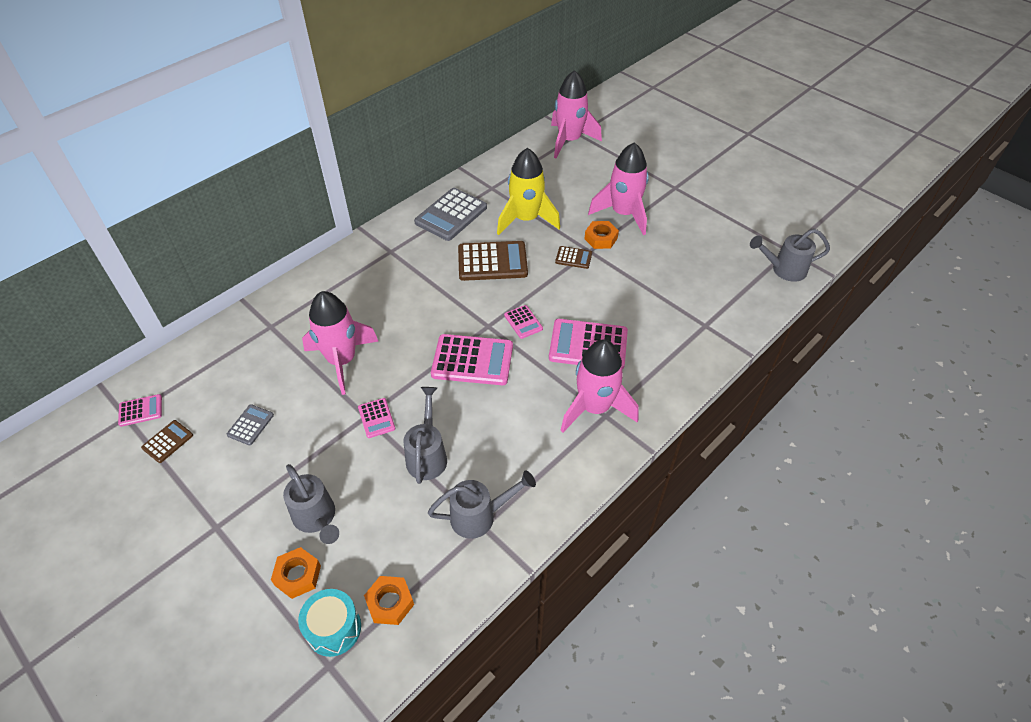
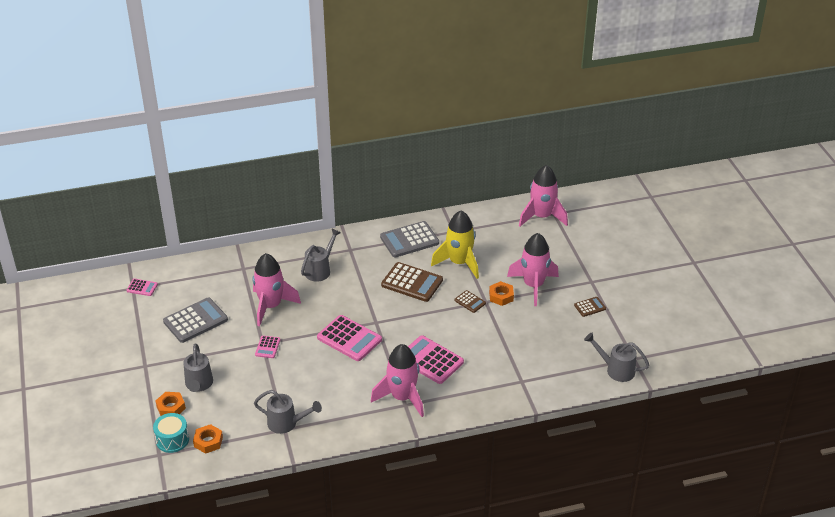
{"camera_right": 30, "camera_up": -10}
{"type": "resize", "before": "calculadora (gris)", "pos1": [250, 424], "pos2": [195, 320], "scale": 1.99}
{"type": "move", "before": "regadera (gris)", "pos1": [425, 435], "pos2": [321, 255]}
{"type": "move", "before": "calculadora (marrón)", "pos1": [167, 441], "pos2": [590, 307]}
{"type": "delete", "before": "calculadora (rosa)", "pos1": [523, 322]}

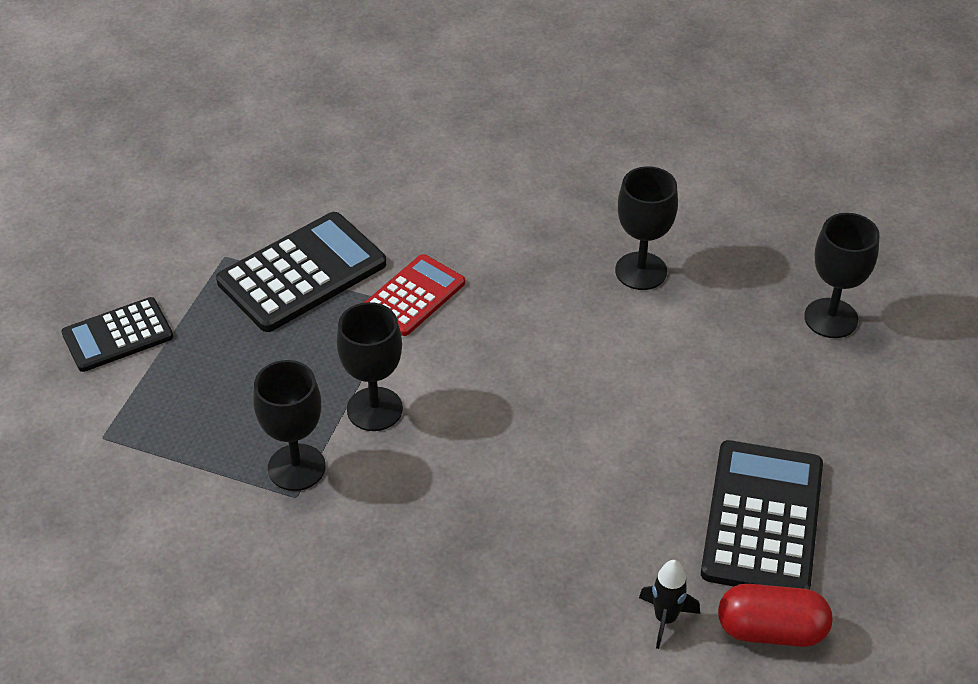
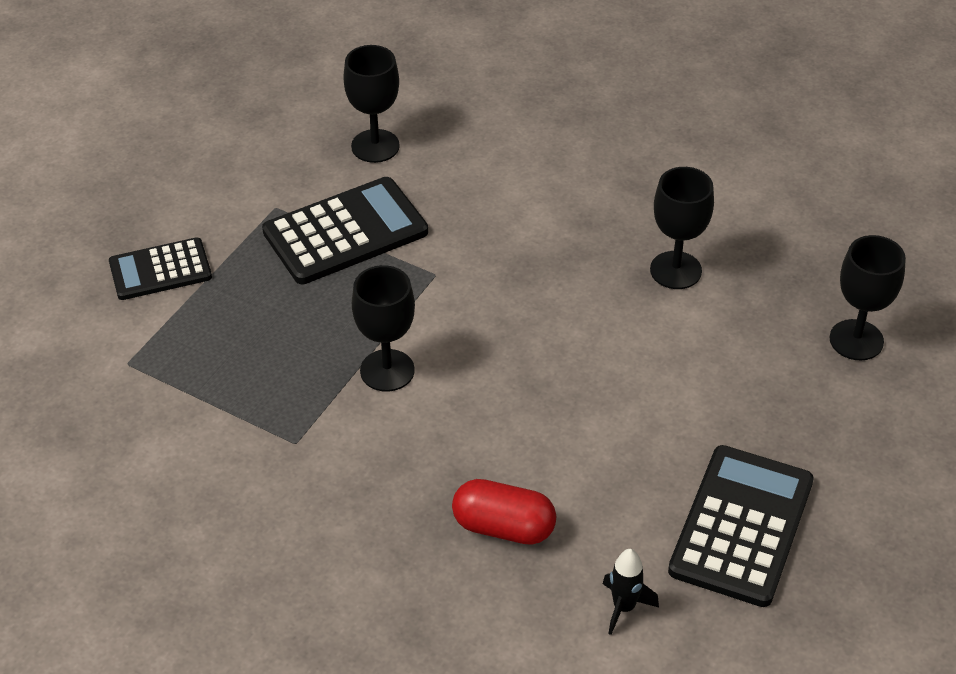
{"camera_right": 10, "camera_up": 0}
{"type": "move", "before": "copa (negro)", "pos1": [289, 425], "pos2": [371, 104]}
{"type": "move", "before": "cápsula (rojo)", "pos1": [775, 615], "pos2": [504, 512]}
{"type": "delete", "before": "calculadora (rojo)", "pos1": [414, 295]}

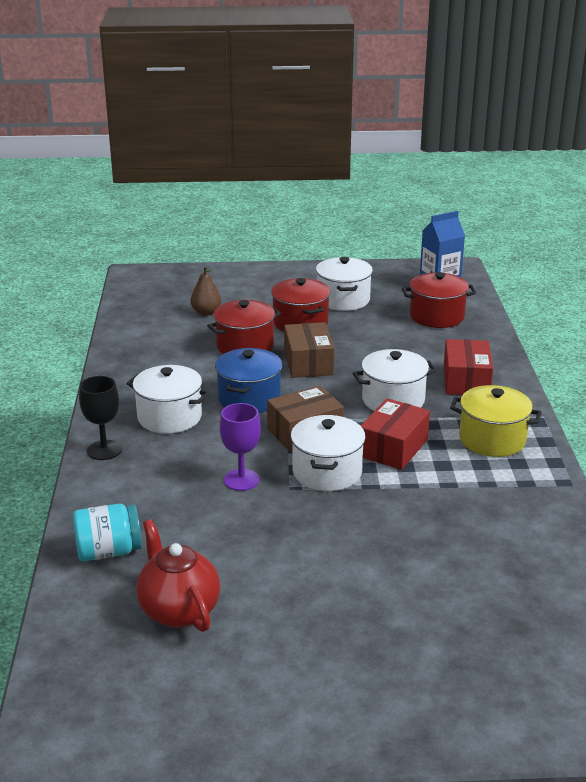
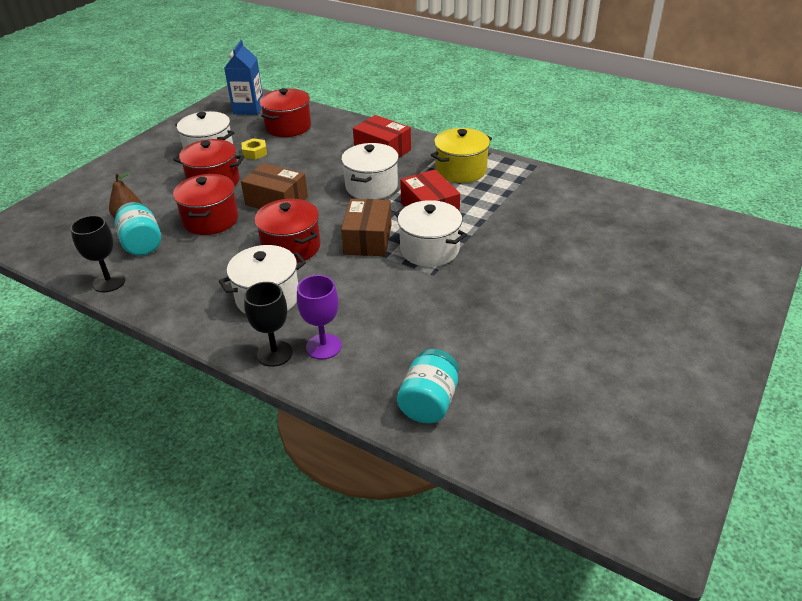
{"camera_right": -55, "camera_up": 10}
{"type": "insert", "after": "copa (negro)", "pos2": [98, 253]}
{"type": "insert", "after": "tarro (turquesa)", "pos2": [138, 229]}
{"type": "insert", "after": "tuerca (amarillo)", "pos2": [254, 148]}
{"type": "recolor", "before": "olla (azul)", "after": "olla (rojo)", "pos1": [248, 380], "pos2": [288, 231]}
{"type": "move", "before": "copa (morado)", "pos1": [240, 447], "pos2": [319, 317]}
{"type": "delete", "before": "tetera (rojo)", "pos1": [178, 575]}

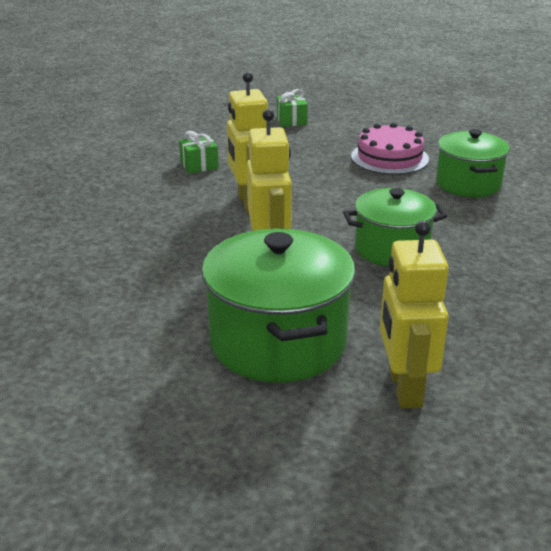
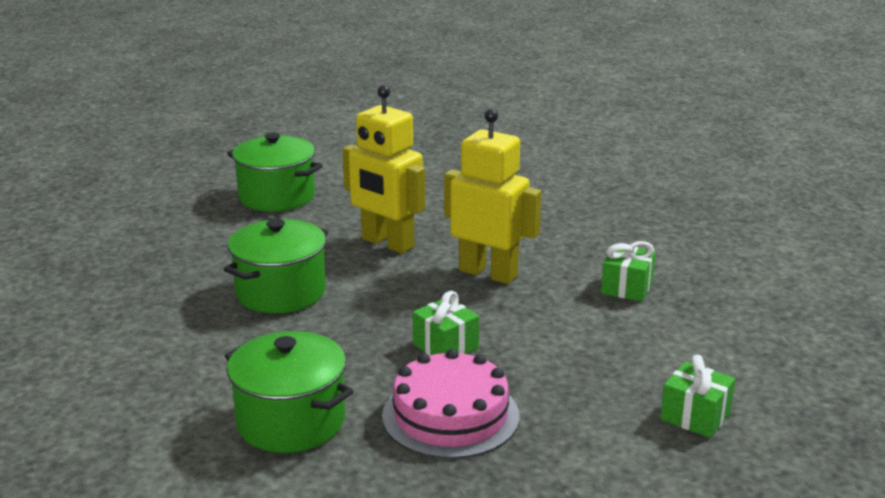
{"camera_right": 135, "camera_up": -5}
{"type": "resize", "before": "olla (verde)", "pos1": [278, 306], "pos2": [275, 172], "scale": 0.65}
{"type": "insert", "after": "regalo (verde)", "pos2": [445, 323]}
{"type": "delete", "before": "robot (amarillo)", "pos1": [414, 314]}

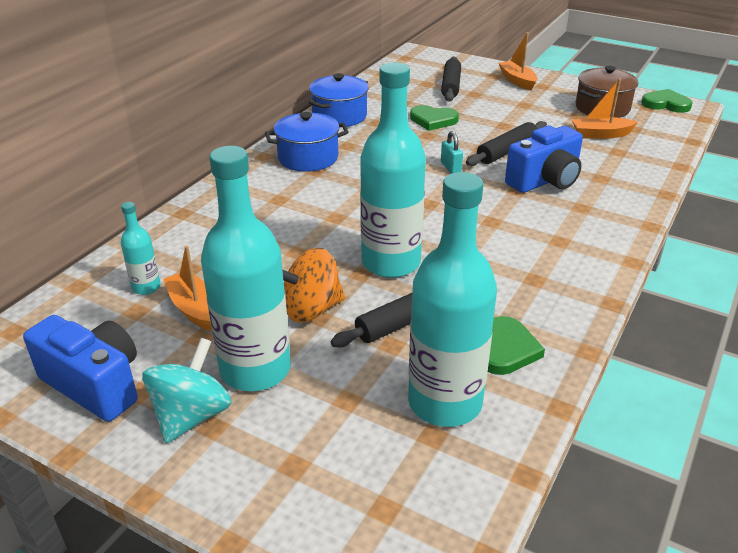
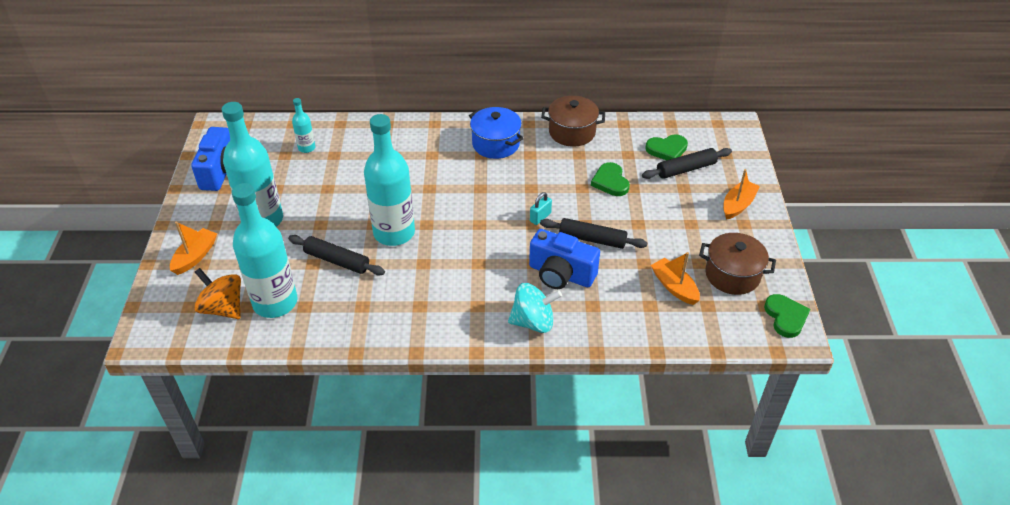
{"camera_right": 60, "camera_up": 10}
{"type": "move", "before": "barco (naranja)", "pos1": [187, 288], "pos2": [193, 248]}
{"type": "move", "before": "peonza (naranja)", "pos1": [313, 285], "pos2": [217, 293]}
{"type": "move", "before": "peonza (turquesa)", "pos1": [186, 390], "pos2": [535, 308]}
{"type": "recolor", "before": "olla (azul)", "after": "olla (marrón)", "pos1": [339, 100], "pos2": [573, 121]}
{"type": "move", "before": "corazón (verde)", "pos1": [516, 345], "pos2": [666, 147]}

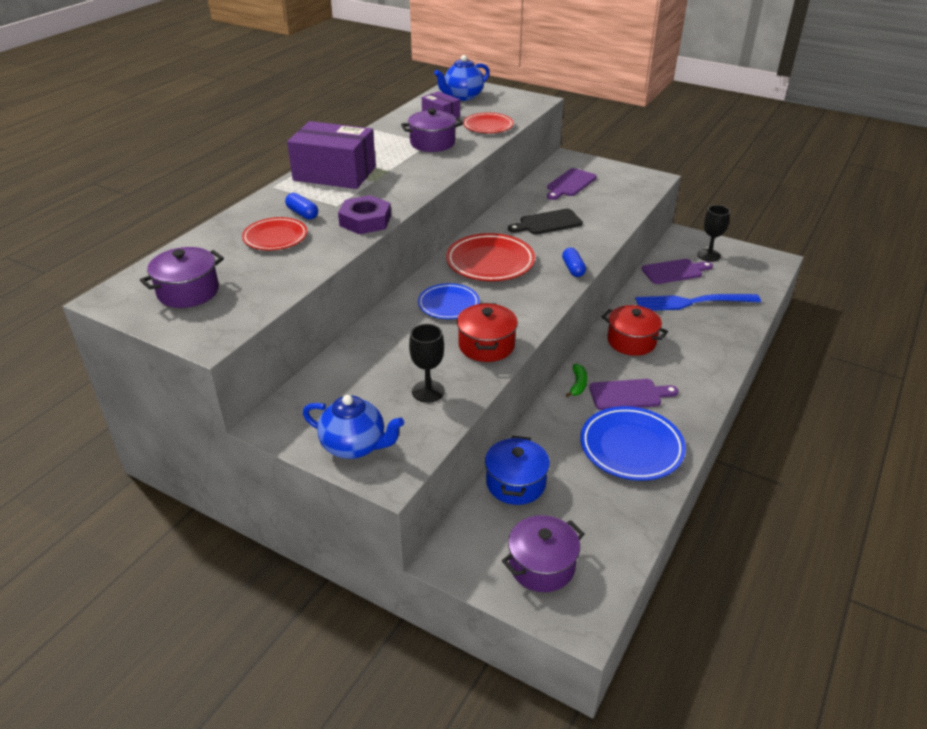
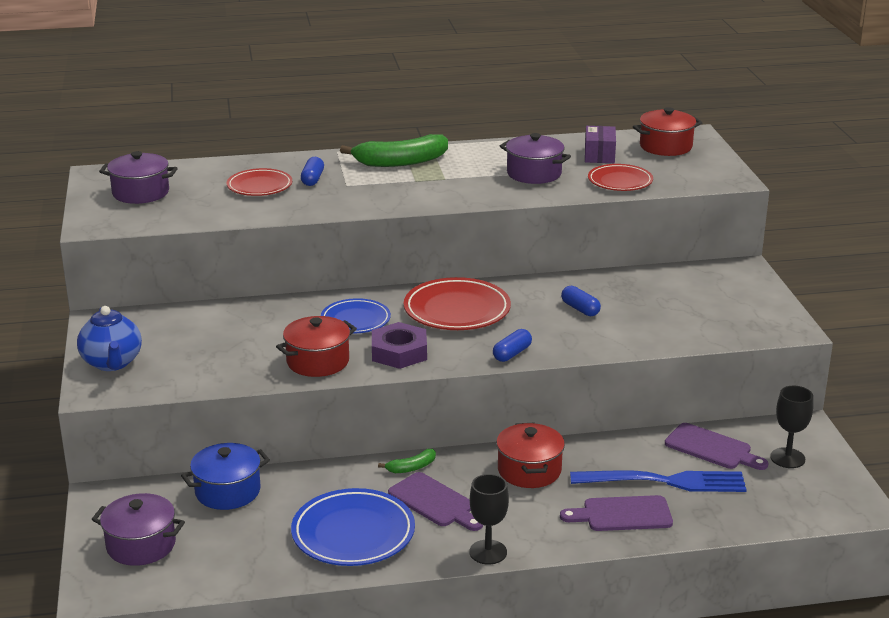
{"camera_right": 50, "camera_up": -10}
{"type": "replace", "before": "caja (morado)", "after": "plátano (verde)", "pos1": [331, 155], "pos2": [394, 150]}
{"type": "move", "before": "tuerca (morado)", "pos1": [364, 214], "pos2": [399, 345]}
{"type": "move", "before": "copa (negro)", "pos1": [427, 363], "pos2": [489, 519]}
{"type": "move", "before": "tabla de cortar (morado)", "pos1": [572, 184], "pos2": [616, 513]}
{"type": "replace", "before": "tabla de cortar (negro)", "after": "cápsula (azul)", "pos1": [545, 222], "pos2": [581, 301]}
{"type": "rotate", "before": "tenedor (azul)", "pos1": [698, 302], "pos2": [658, 481], "turn": 135}
{"type": "replace", "before": "tetera (azul)", "after": "olla (rojo)", "pos1": [462, 78], "pos2": [667, 131]}

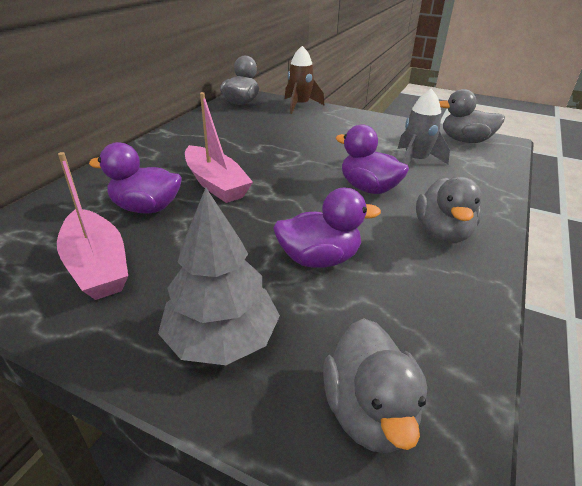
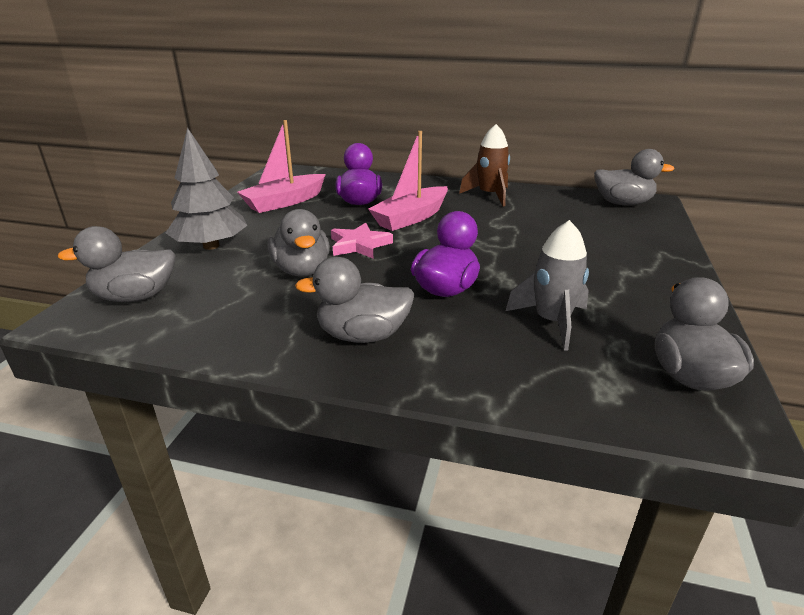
{"camera_right": 80, "camera_up": -5}
{"type": "recolor", "before": "pato (morado)", "after": "pato (gris)", "pos1": [327, 228], "pos2": [299, 243]}
{"type": "insert", "after": "estrella (rosa)", "pos2": [362, 240]}
{"type": "move", "before": "cohete (marrón)", "pos1": [304, 80], "pos2": [484, 165]}

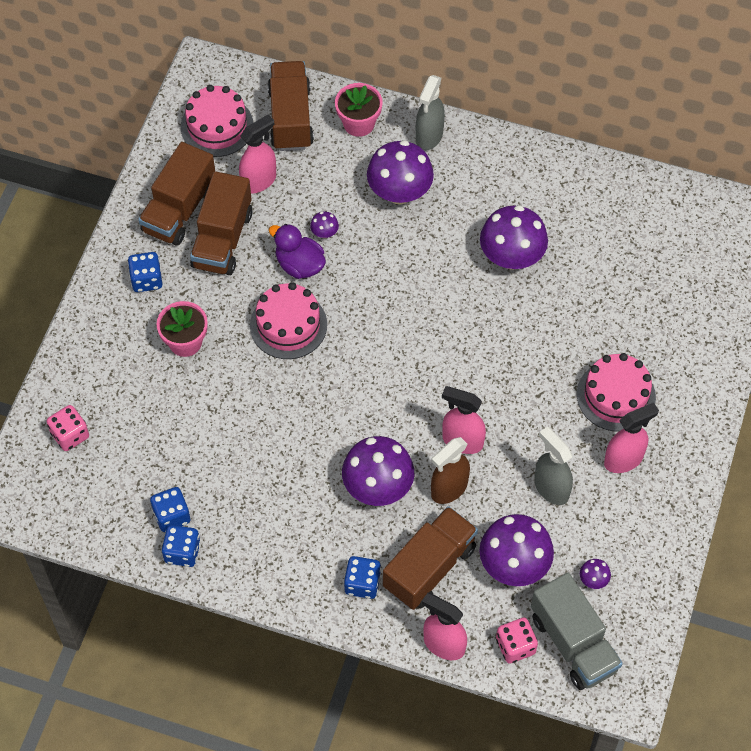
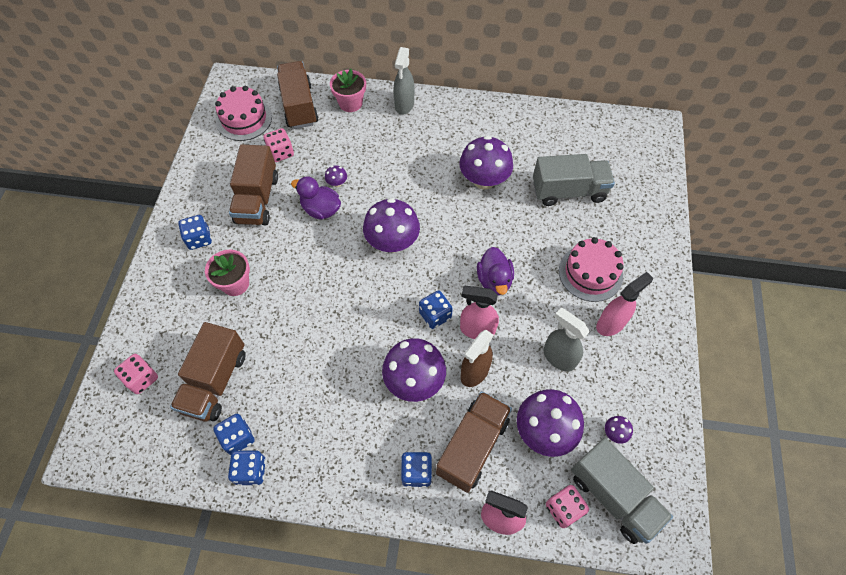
{"camera_right": -10, "camera_up": 0}
{"type": "move", "before": "camión (marrón)", "pos1": [176, 194], "pos2": [208, 372]}
{"type": "replace", "before": "pulverizador (rosa)", "after": "dado (rosa)", "pos1": [257, 154], "pos2": [279, 145]}
{"type": "move", "before": "seta (morado)", "pos1": [400, 172], "pos2": [391, 225]}
{"type": "insert", "after": "dado (azul)", "pos2": [436, 309]}
{"type": "insert", "after": "pato (morado)", "pos2": [495, 271]}
{"type": "insert", "after": "camión (gris)", "pos2": [574, 180]}
{"type": "delete", "before": "tarta (rosa)", "pos1": [288, 320]}

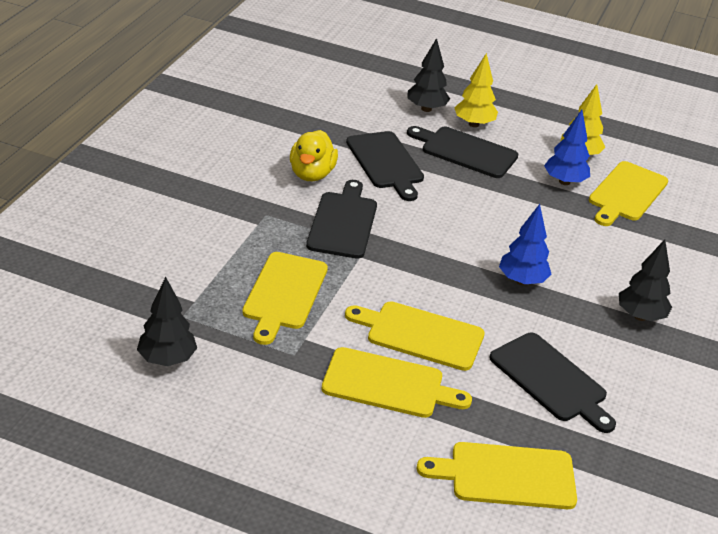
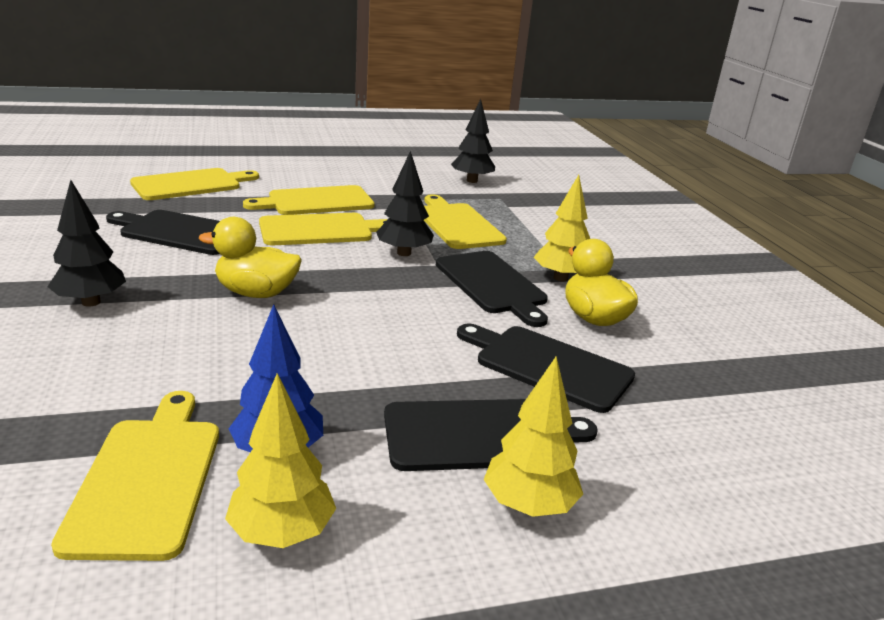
{"camera_right": 145, "camera_up": -10}
{"type": "replace", "before": "árbol (azul)", "after": "pato (amarillo)", "pos1": [525, 244], "pos2": [250, 257]}
{"type": "move", "before": "árbol (negro)", "pos1": [428, 75], "pos2": [405, 203]}
{"type": "insert", "after": "árbol (amarillo)", "pos2": [562, 228]}

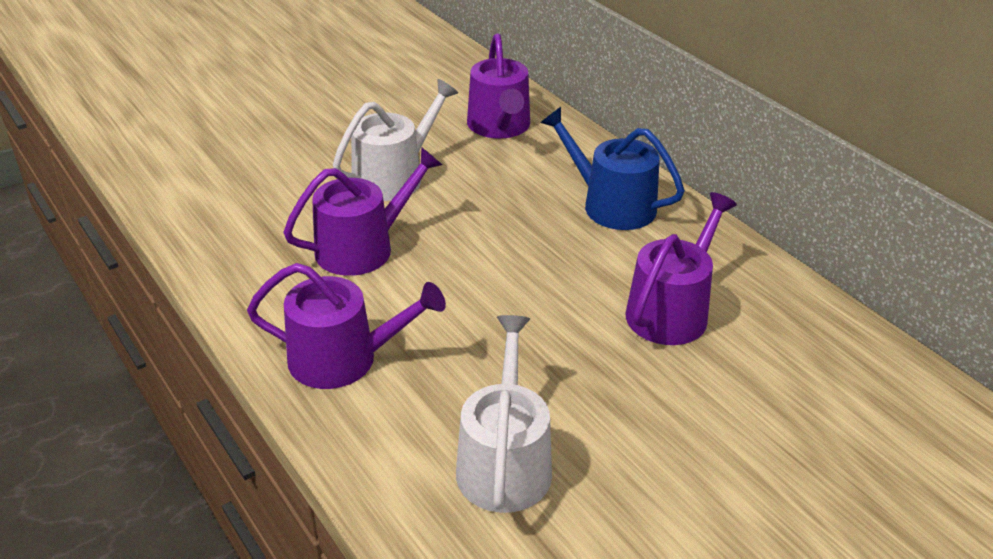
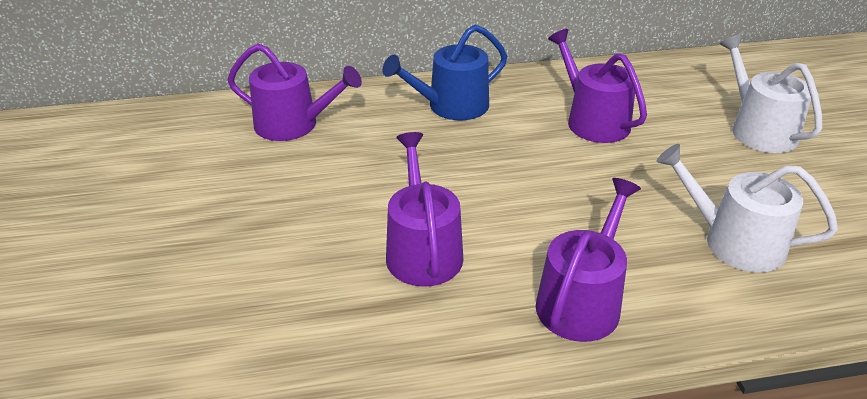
{"camera_right": -65, "camera_up": 0}
{"type": "move", "before": "regadera (blanco)", "pos1": [395, 140], "pos2": [771, 93]}

